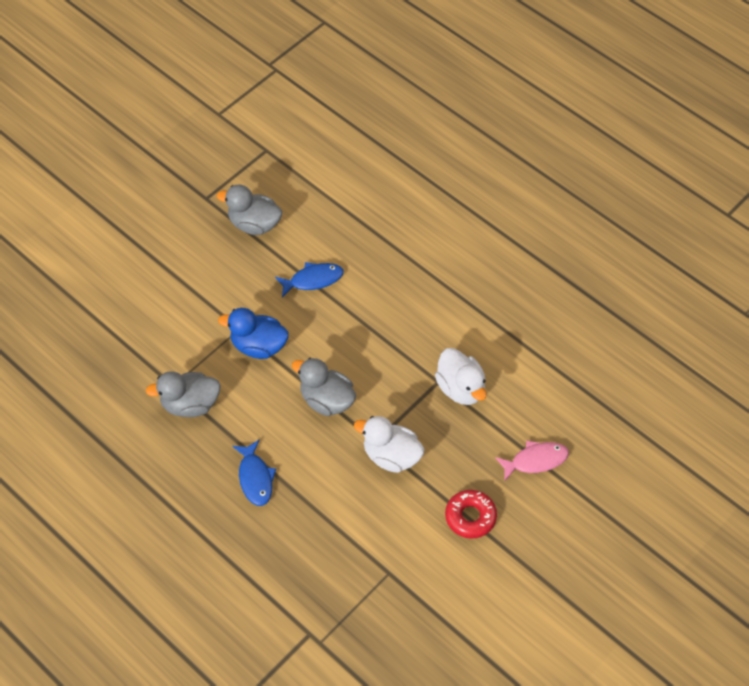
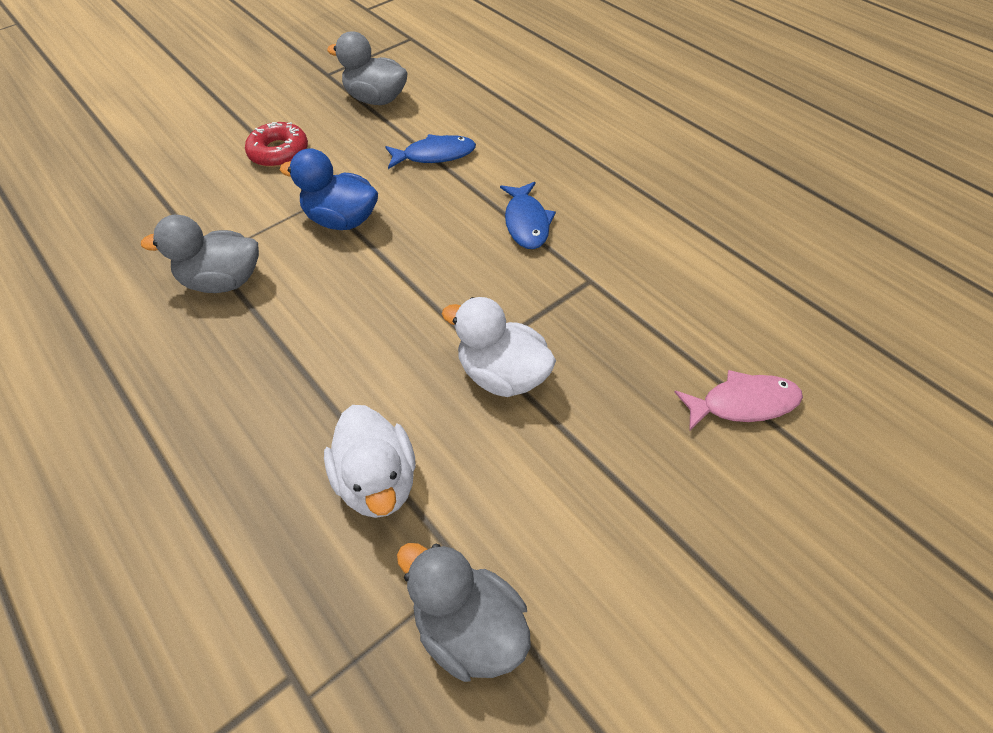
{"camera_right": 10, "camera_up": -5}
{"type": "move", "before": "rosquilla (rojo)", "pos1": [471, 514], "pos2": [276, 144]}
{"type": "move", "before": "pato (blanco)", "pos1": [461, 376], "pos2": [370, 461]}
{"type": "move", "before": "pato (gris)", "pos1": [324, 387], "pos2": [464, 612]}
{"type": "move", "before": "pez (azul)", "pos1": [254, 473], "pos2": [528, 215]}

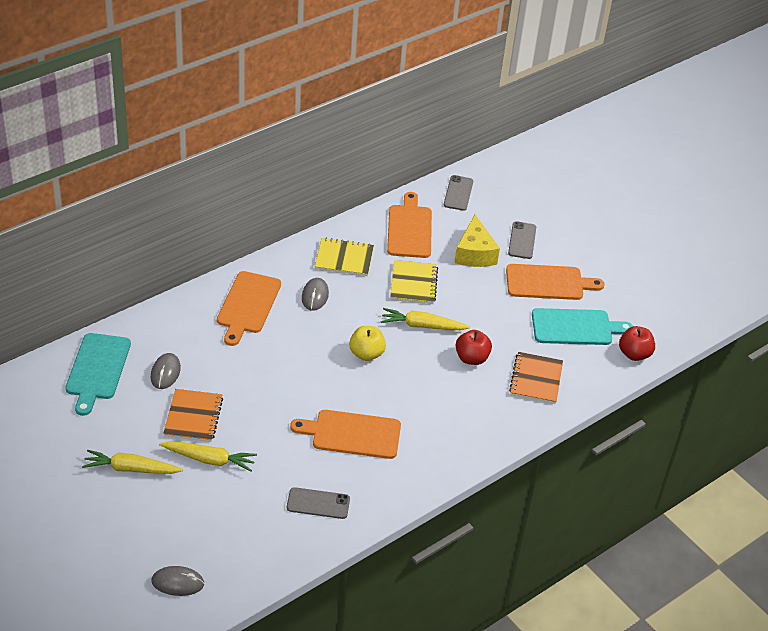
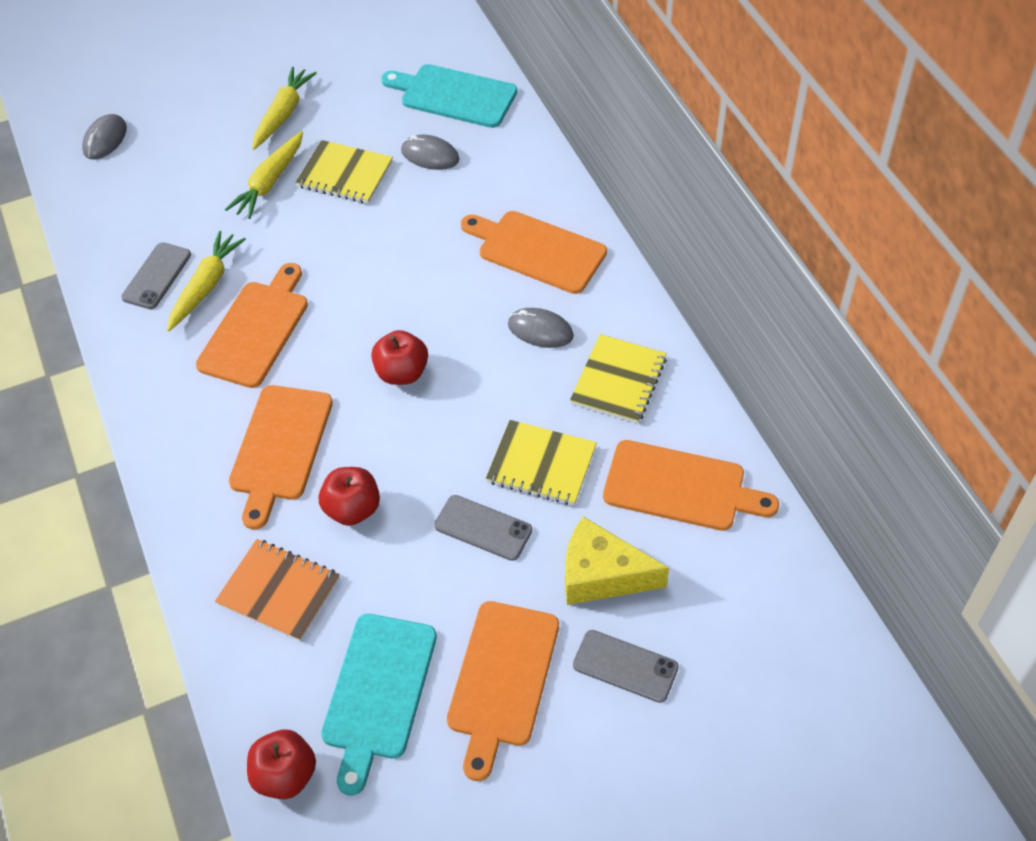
{"camera_right": 110, "camera_up": 10}
{"type": "move", "before": "zanahoria (amarillo)", "pos1": [425, 319], "pos2": [206, 281]}
{"type": "insert", "after": "tabla de cortar (naranja)", "pos2": [281, 457]}
{"type": "recolor", "before": "cuaderno (naranja)", "after": "cuaderno (amarillo)", "pos1": [193, 415], "pos2": [344, 172]}
{"type": "recolor", "before": "manzana (amarillo)", "after": "manzana (rojo)", "pos1": [367, 343], "pos2": [399, 357]}
{"type": "move", "before": "móvil (gris)", "pos1": [458, 193], "pos2": [483, 528]}

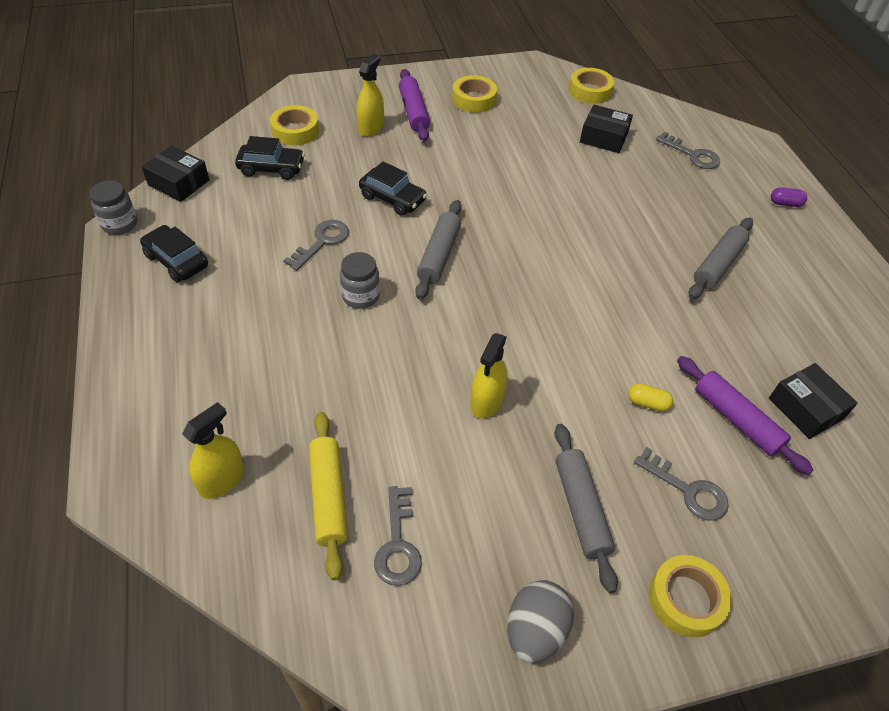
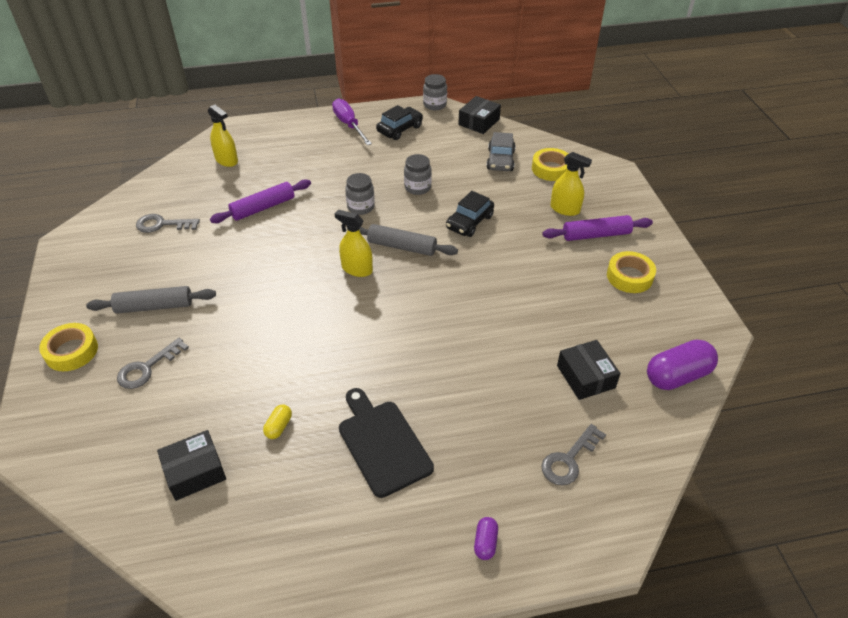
{"camera_right": 95, "camera_up": -5}
{"type": "move", "before": "rodillo (morado)", "pos1": [745, 415], "pos2": [260, 201]}
{"type": "move", "before": "cápsula (amarillo)", "pos1": [650, 397], "pos2": [277, 421]}
{"type": "insert", "after": "destornillador (morado)", "pos2": [352, 122]}
{"type": "move", "before": "pulverizador (amarillo)", "pos1": [488, 376], "pos2": [354, 243]}
{"type": "replace", "before": "rodillo (gris)", "after": "tabla de cortar (negro)", "pos1": [721, 258], "pos2": [386, 443]}
{"type": "replace", "before": "llave (gris)", "after": "tarro (gris)", "pos1": [316, 245], "pos2": [418, 174]}
{"type": "recolor", "before": "coche (negro)", "after": "coche (gris)", "pos1": [270, 158], "pos2": [501, 151]}
{"type": "rotate", "before": "caja (negro)", "pos1": [606, 129], "pos2": [589, 370], "turn": -45}
{"type": "replace", "before": "cinta adhesiva (amarillo)", "after": "cápsula (morado)", "pos1": [591, 86], "pos2": [682, 365]}
{"type": "delete", "before": "rodillo (amarillo)", "pos1": [328, 496]}
{"type": "delete", "before": "huevo (gris)", "pos1": [540, 621]}

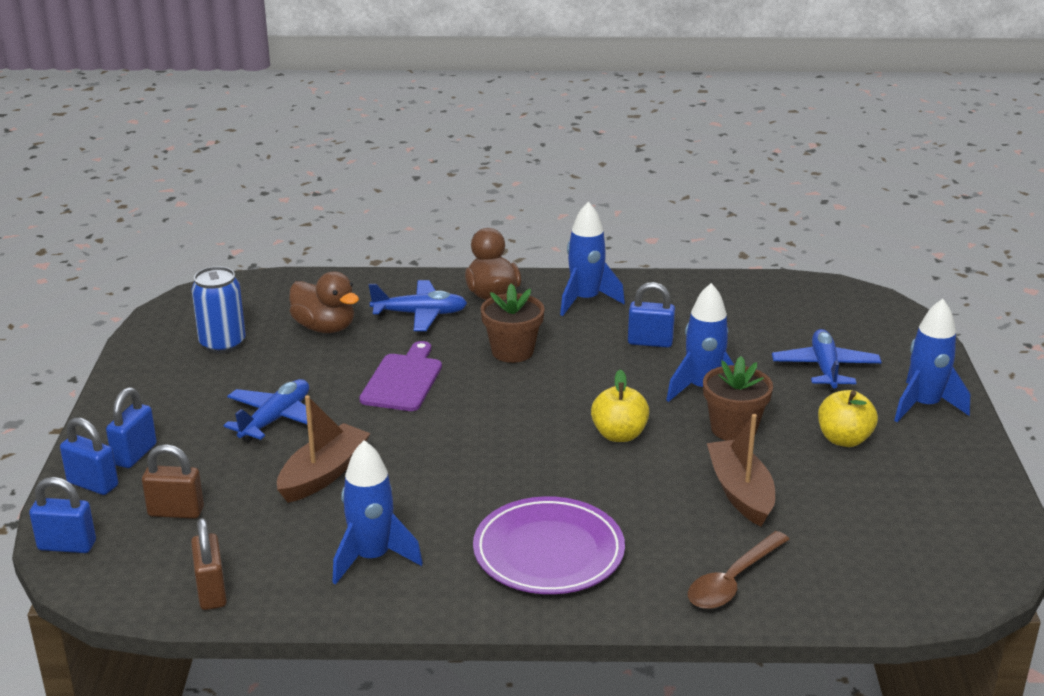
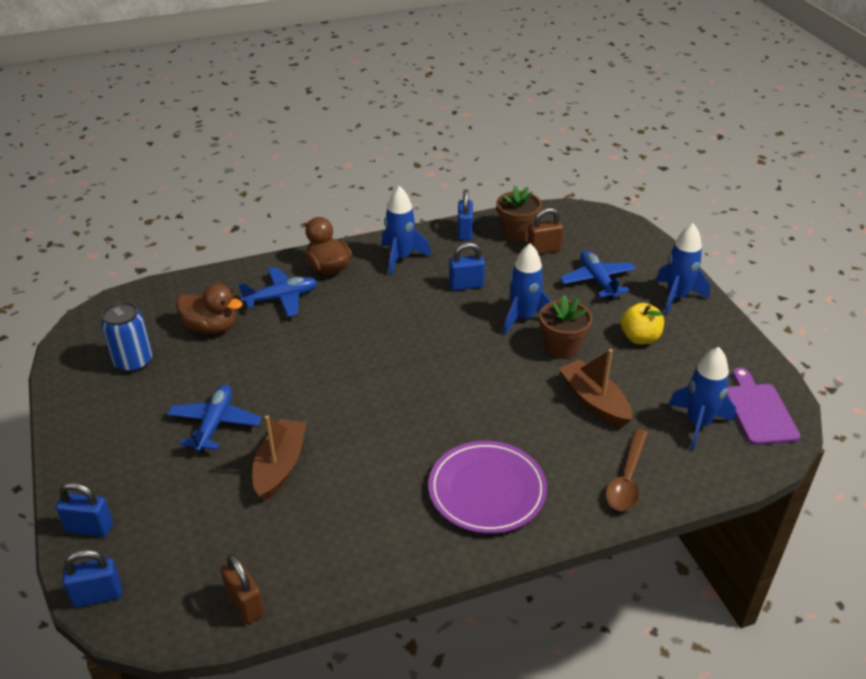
{"camera_right": -20, "camera_up": 10}
{"type": "move", "before": "candado (azul)", "pos1": [131, 427], "pos2": [465, 215]}
{"type": "move", "before": "maceta (marrón)", "pos1": [513, 323], "pos2": [519, 213]}
{"type": "move", "before": "candado (marrón)", "pos1": [173, 481], "pos2": [545, 231]}
{"type": "move", "before": "cohete (azul)", "pos1": [377, 512], "pos2": [702, 398]}
{"type": "move", "before": "tabla de cortar (morado)", "pos1": [400, 376], "pos2": [763, 406]}
{"type": "delete", "before": "manzana (amarillo)", "pos1": [620, 405]}

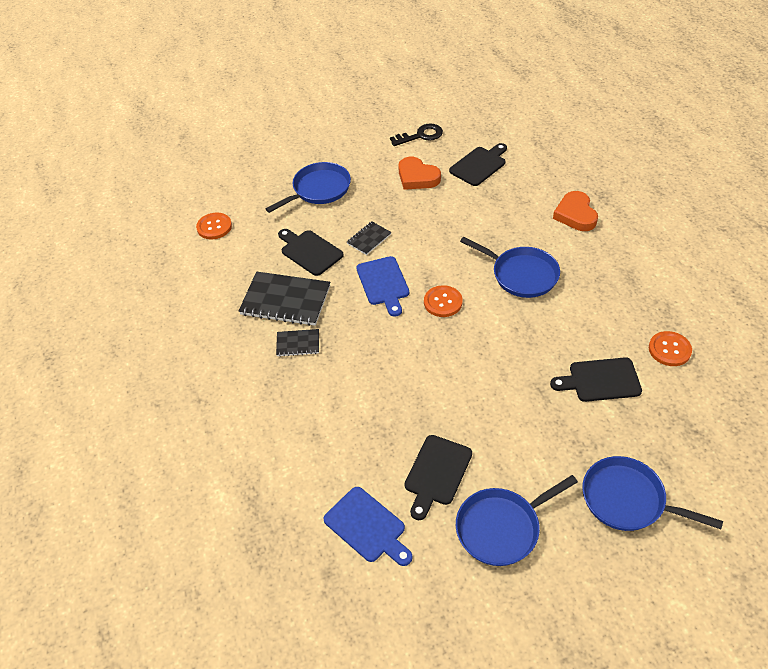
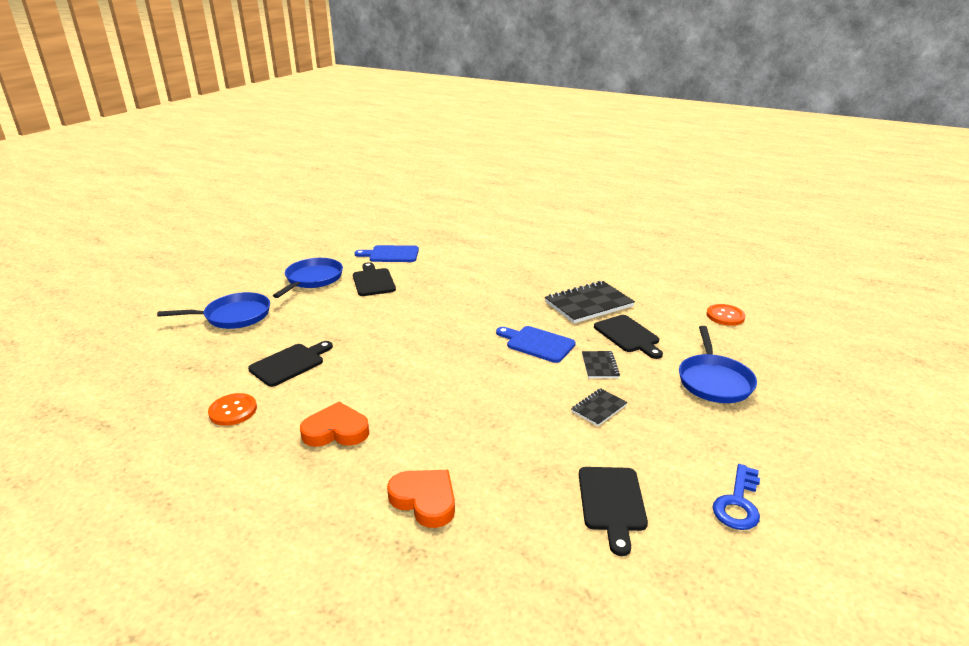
{"camera_right": 135, "camera_up": -20}
{"type": "move", "before": "corazón (naranja)", "pos1": [419, 173], "pos2": [334, 424]}
{"type": "move", "before": "cuaderno (negro)", "pos1": [297, 343], "pos2": [599, 407]}
{"type": "rotate", "before": "tabla de cortar (negro)", "pos1": [311, 252], "pos2": [628, 337], "turn": 60}
{"type": "recolor", "before": "llave (negro)", "after": "llave (azul)", "pos1": [416, 134], "pos2": [736, 497]}
{"type": "delete", "before": "botón (naranja)", "pos1": [443, 301]}
{"type": "delete", "before": "sartén (azul)", "pos1": [510, 267]}

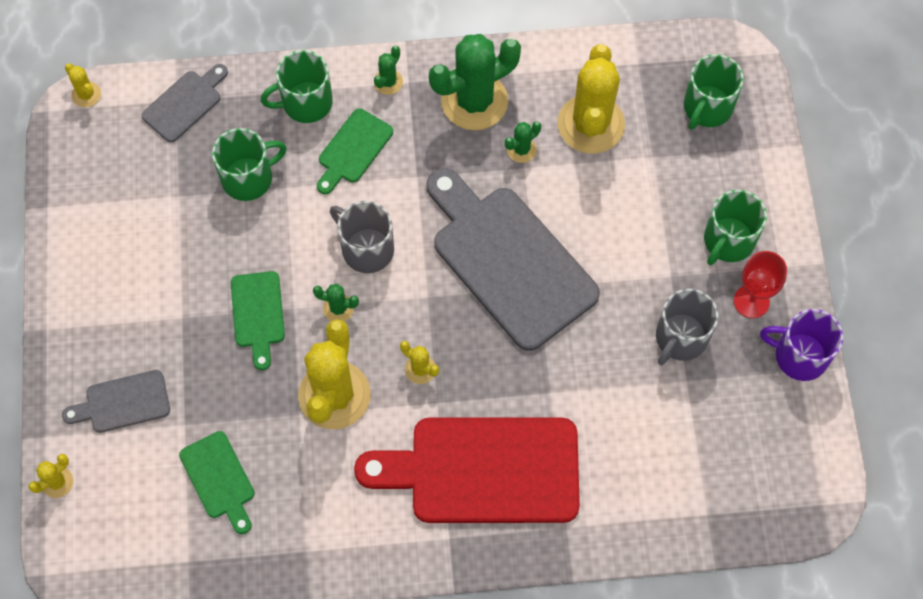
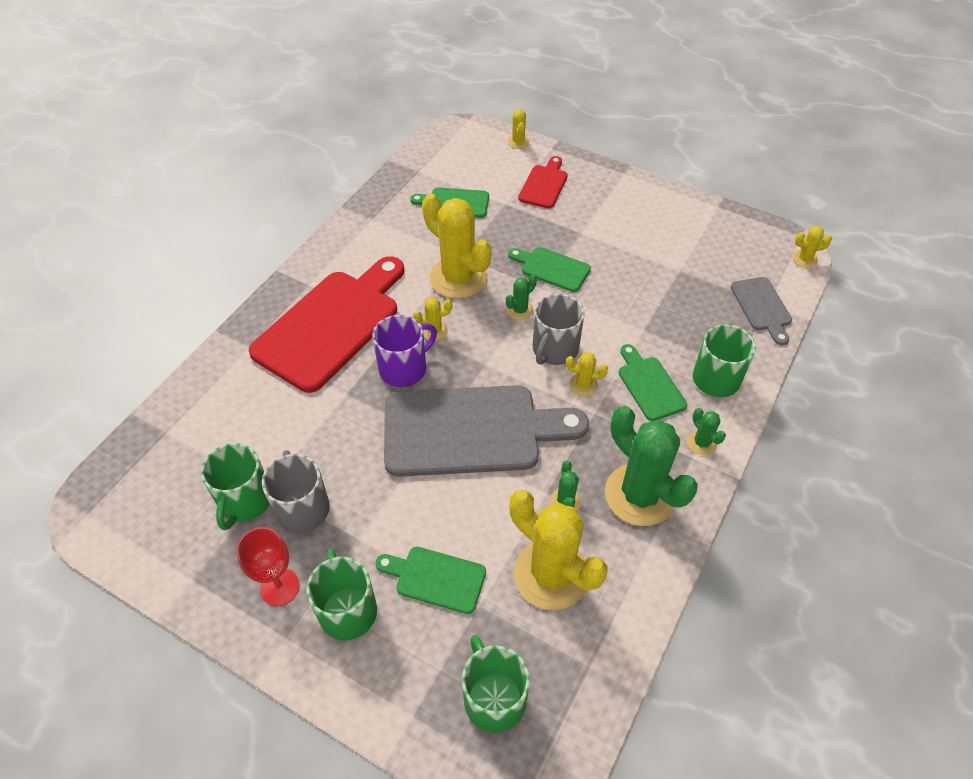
{"camera_right": 125, "camera_up": -15}
{"type": "move", "before": "taza (verde)", "pos1": [249, 164], "pos2": [235, 486]}
{"type": "move", "before": "taza (morado)", "pos1": [802, 345], "pos2": [404, 351]}
{"type": "insert", "after": "tabla de cortar (verde)", "pos2": [430, 580]}
{"type": "recolor", "before": "tabla de cortar (gris)", "after": "tabla de cortar (rojo)", "pos1": [116, 401], "pos2": [543, 182]}
{"type": "rotate", "before": "taza (gris)", "pos1": [362, 237], "pos2": [559, 329], "turn": 135}
{"type": "insert", "after": "cactus (amarillo)", "pos2": [587, 374]}
{"type": "rotate", "before": "cactus (verde)", "pos1": [475, 82], "pos2": [651, 466], "turn": -45}

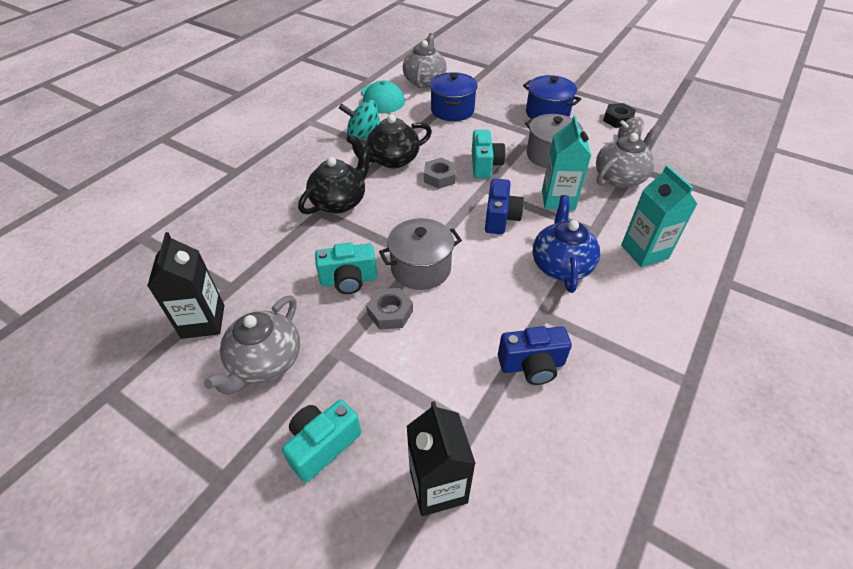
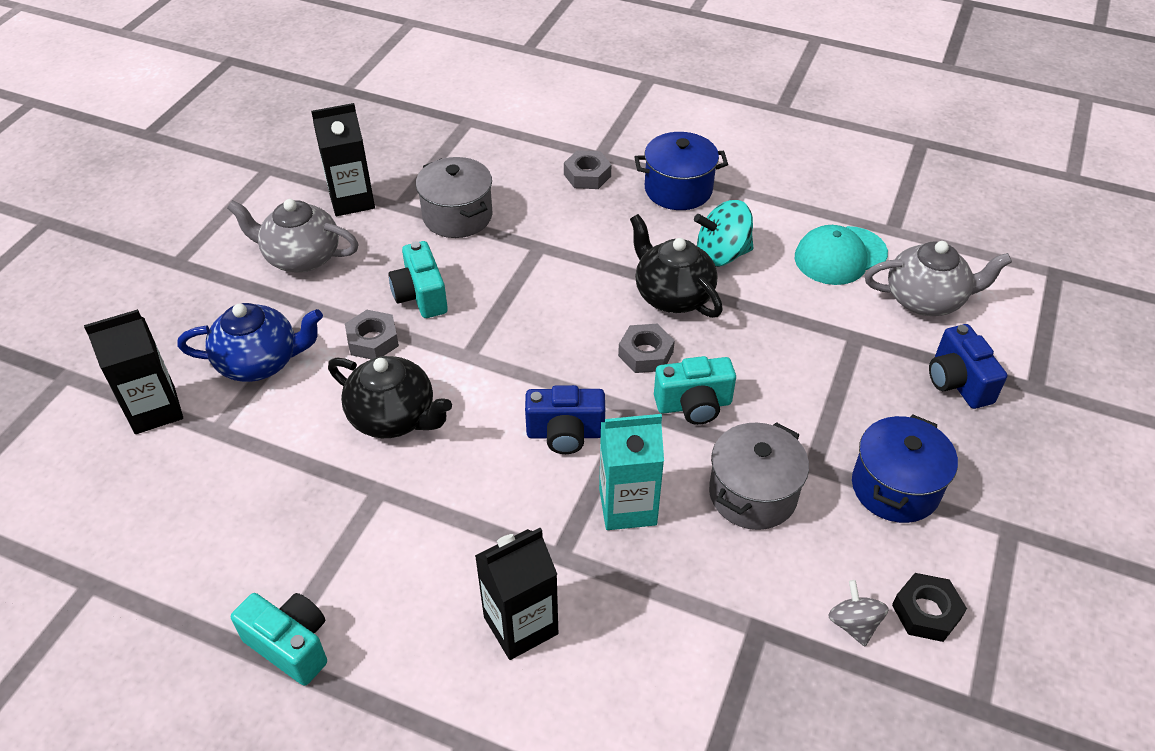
{"camera_right": 80, "camera_up": 0}
{"type": "move", "before": "tetera (azul)", "pos1": [566, 244], "pos2": [250, 342]}
{"type": "move", "before": "cámara (turquesa)", "pos1": [321, 441], "pos2": [279, 639]}
{"type": "move", "before": "tetera (negro)", "pos1": [335, 179], "pos2": [390, 397]}
{"type": "move", "before": "olla (gris)", "pos1": [420, 254], "pos2": [454, 197]}
{"type": "recolor", "before": "cartón de leche (turquesa)", "after": "cartón de leche (negro)", "pos1": [659, 216], "pos2": [516, 594]}
{"type": "insert", "after": "tuerca (gris)", "pos2": [587, 169]}
{"type": "move", "before": "olla (azul)", "pos1": [454, 96], "pos2": [681, 171]}
{"type": "rotate", "before": "peonza (turquesa)", "pos1": [359, 120], "pos2": [723, 233], "turn": -90}
{"type": "move", "before": "cámara (azul)", "pos1": [535, 355], "pos2": [968, 366]}
{"type": "delete", "before": "tetera (gris)", "pos1": [628, 156]}

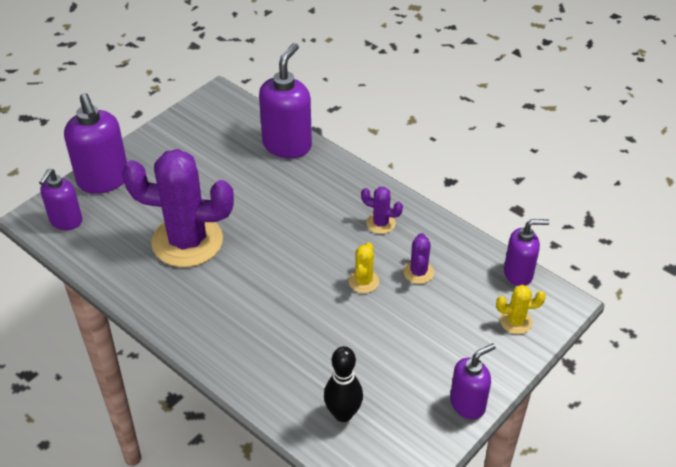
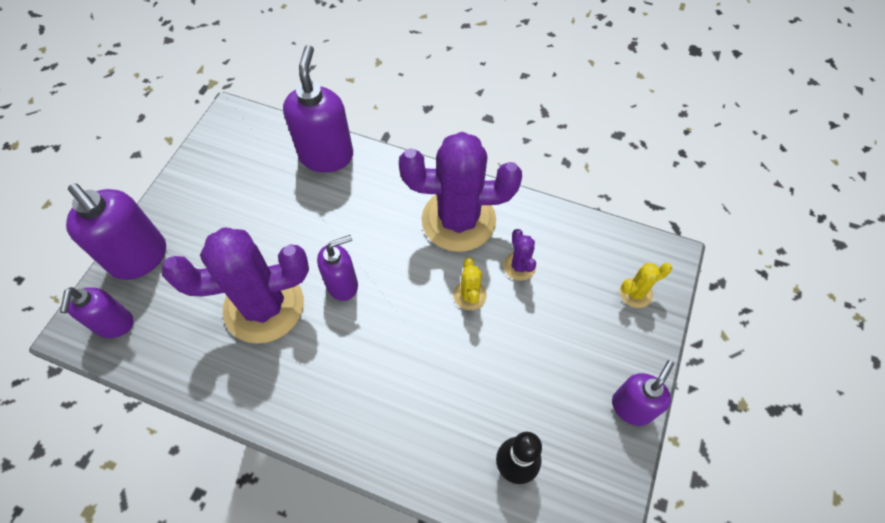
{"camera_right": -20, "camera_up": 15}
{"type": "move", "before": "dispensador de jabón (morado)", "pos1": [526, 252], "pos2": [337, 268]}
{"type": "resize", "before": "cactus (morado)", "pos1": [382, 210], "pos2": [460, 192], "scale": 2.38}

